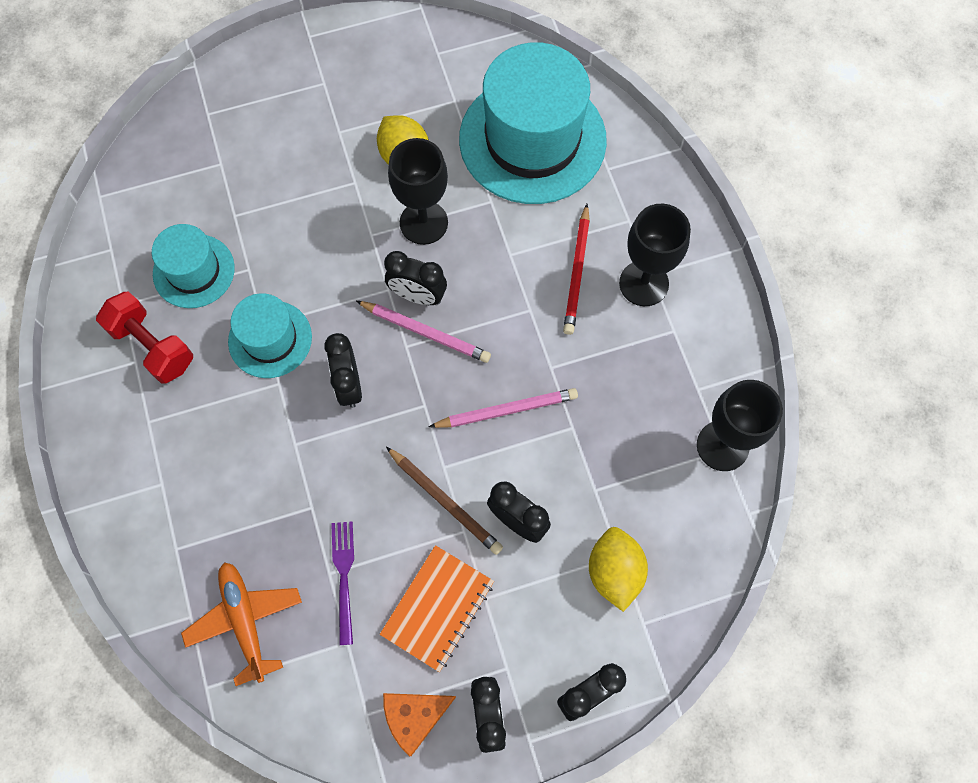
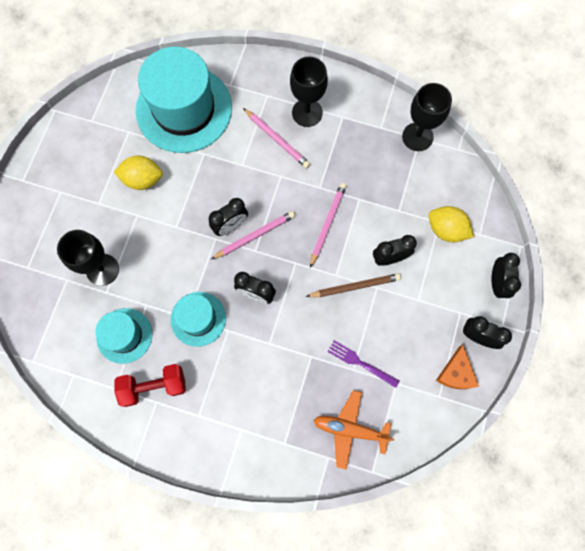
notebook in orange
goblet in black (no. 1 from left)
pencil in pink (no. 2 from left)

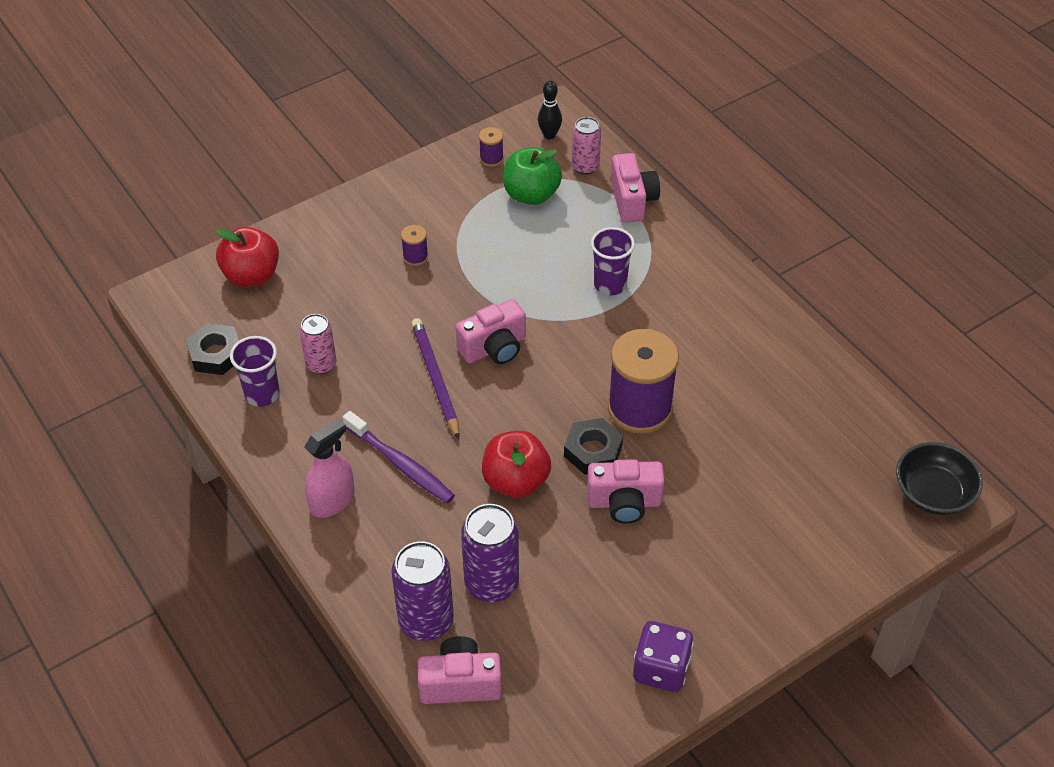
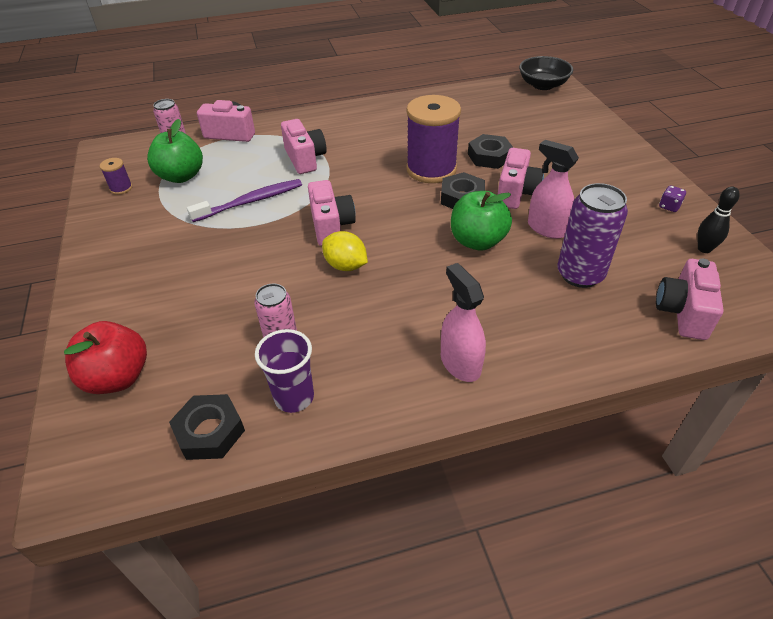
can in purple (no. 1 from left in the first image)
spool in purple (no. 1 from left in the first image)
nut in black (no. 3 from left)
spray bottle in pink (no. 2 from left)
toothbrush in purple
bowling pin in black
lemon in yellow
camera in pink (no. 2 from left)
apple in green (no. 2 from left)
dice in purple

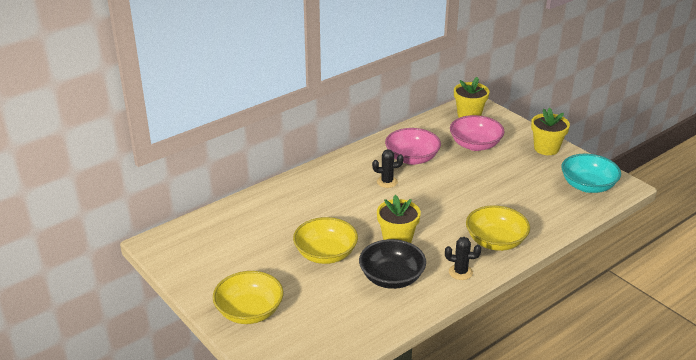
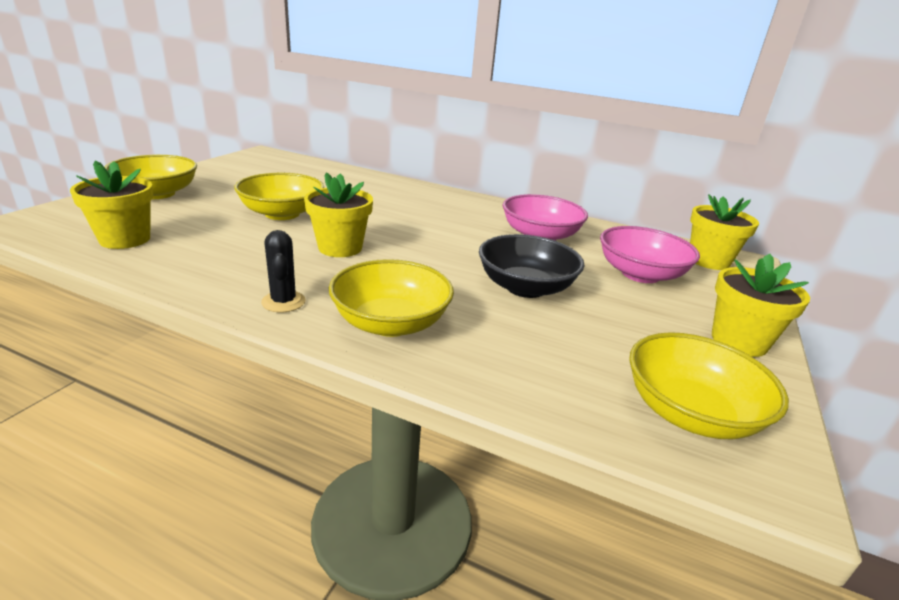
cactus in black (no. 1 from left in the first image)
flower pot in yellow (no. 1 from left)
bowl in black
bowl in yellow (no. 4 from left)

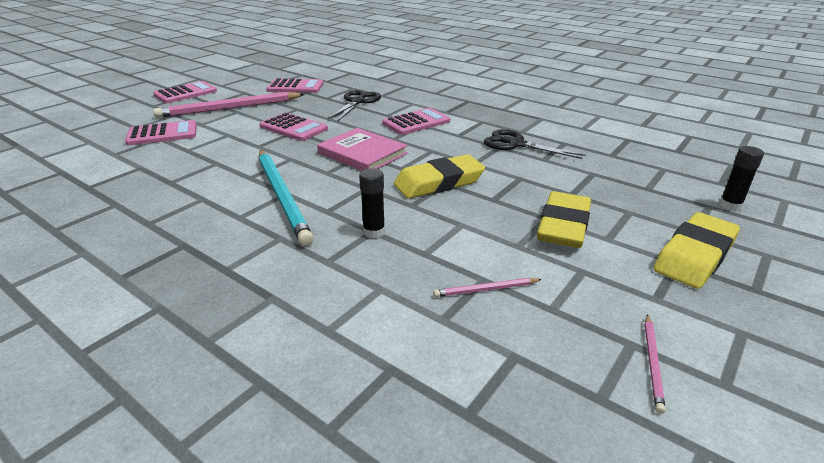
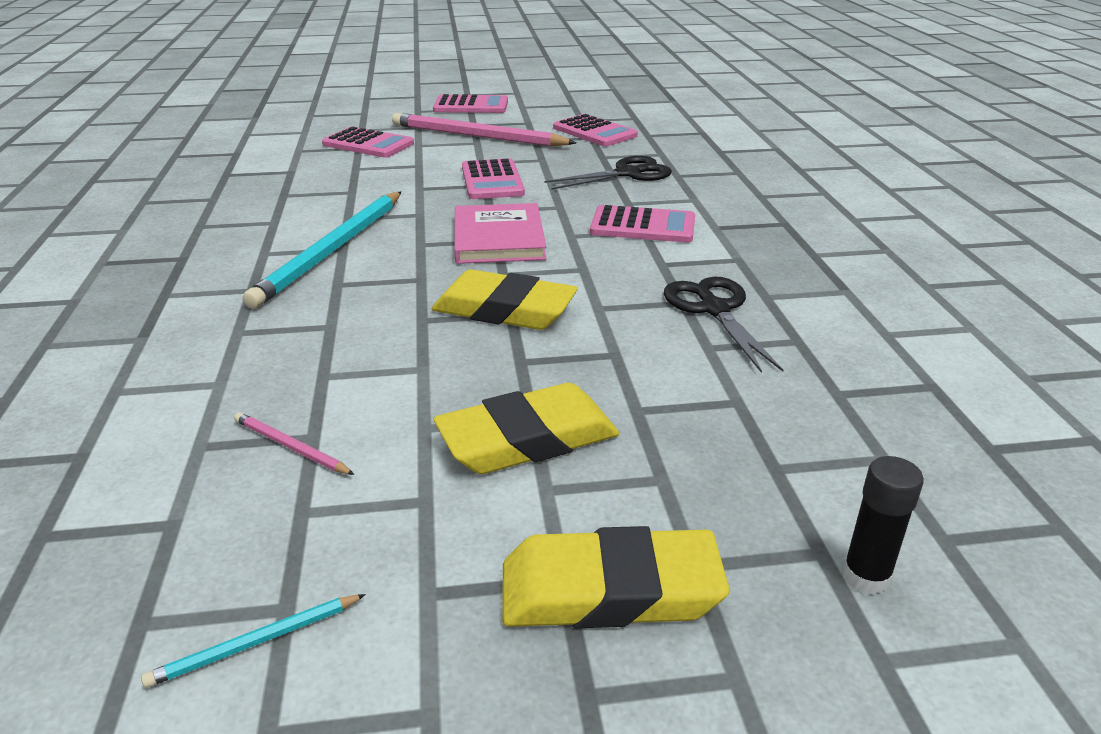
glue stick in black (no. 1 from left in the first image)
pencil in turquoise (no. 1 from left)

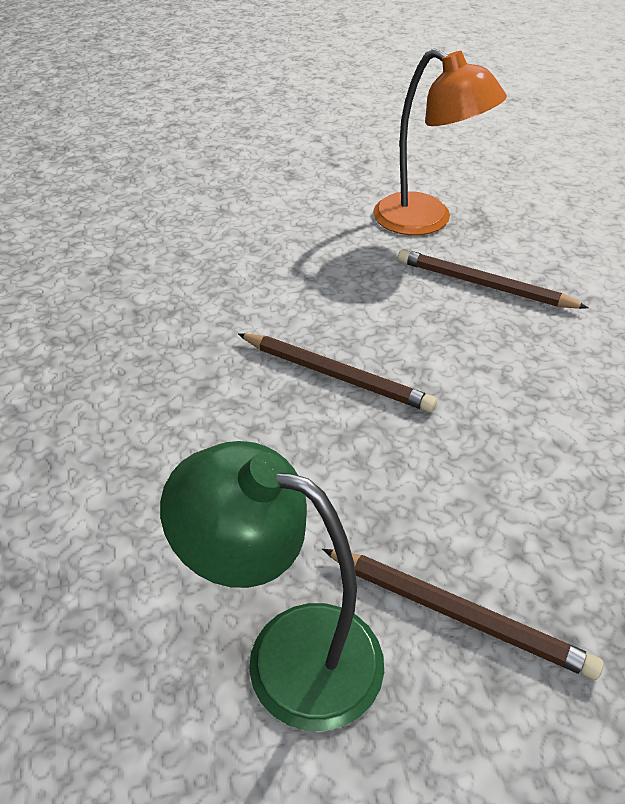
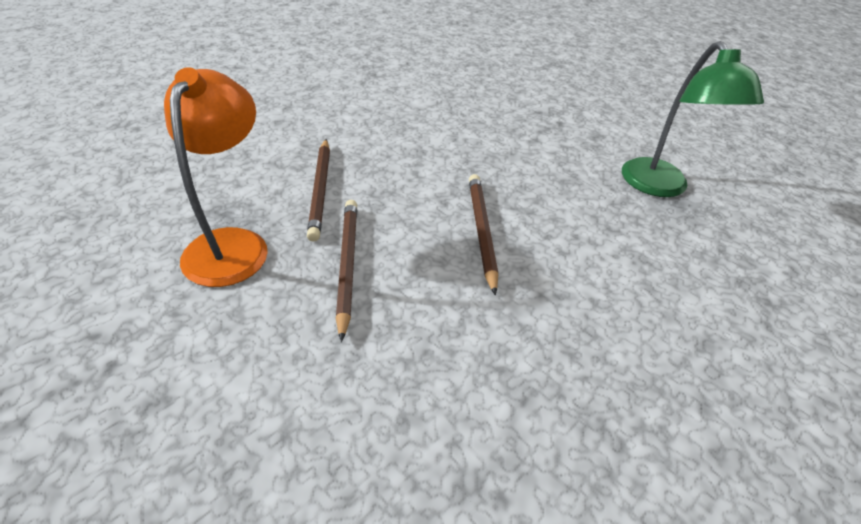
pencil in brown (no. 2 from left)

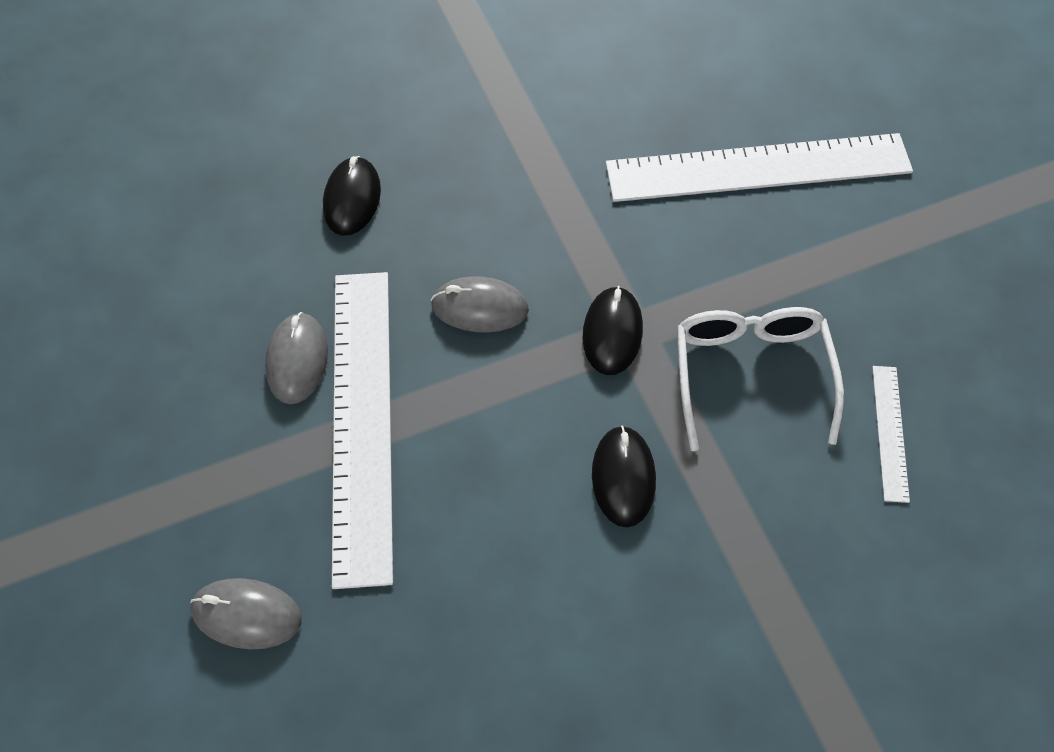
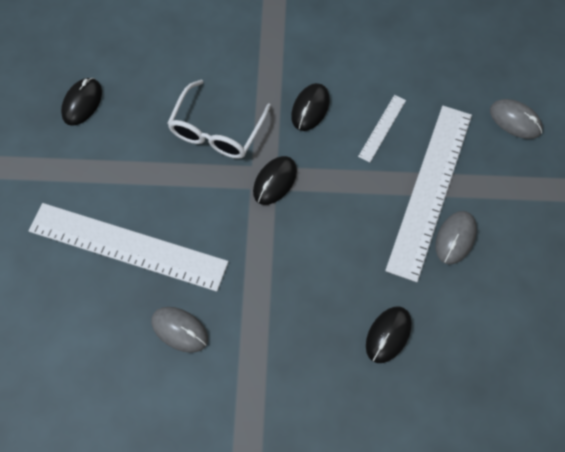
mouse in black (no. 1 from left)
mouse in grey (no. 1 from left)
ruler in white (no. 2 from left)

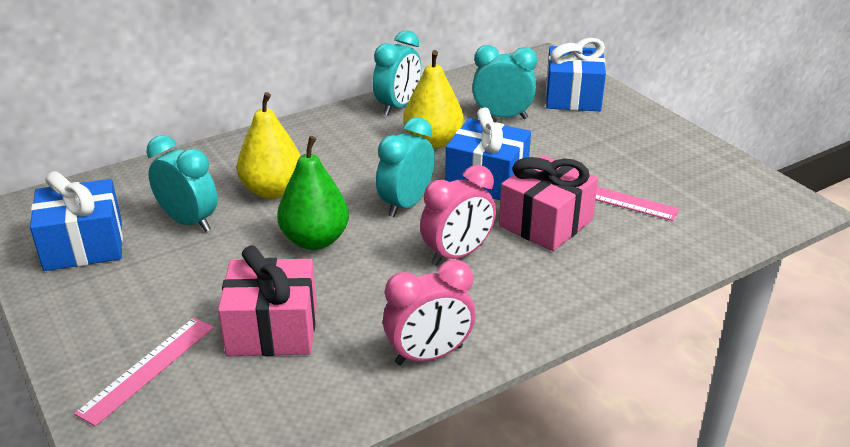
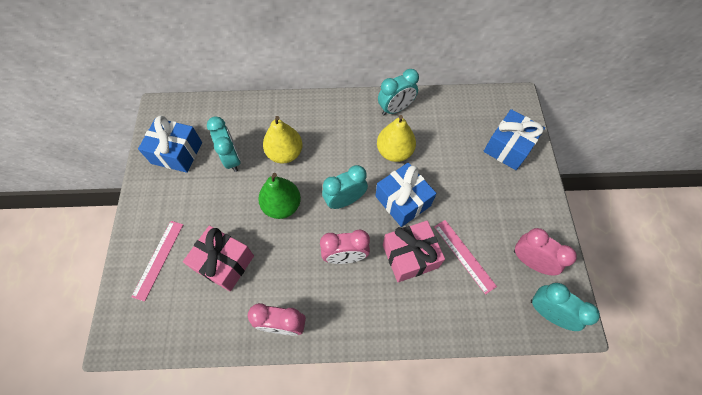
clock in pink (no. 3 from left)
clock in turquoise (no. 4 from left)
ruler in pink (no. 1 from left)

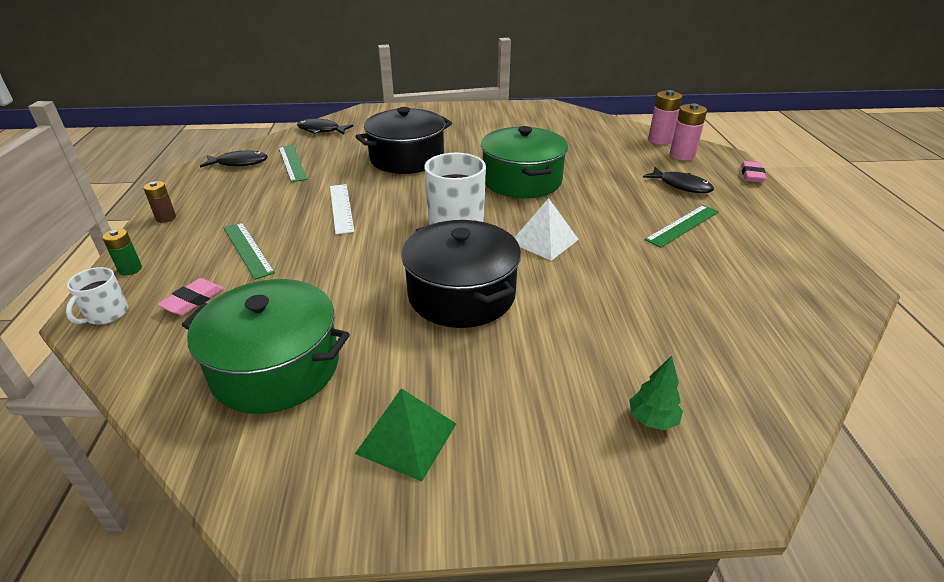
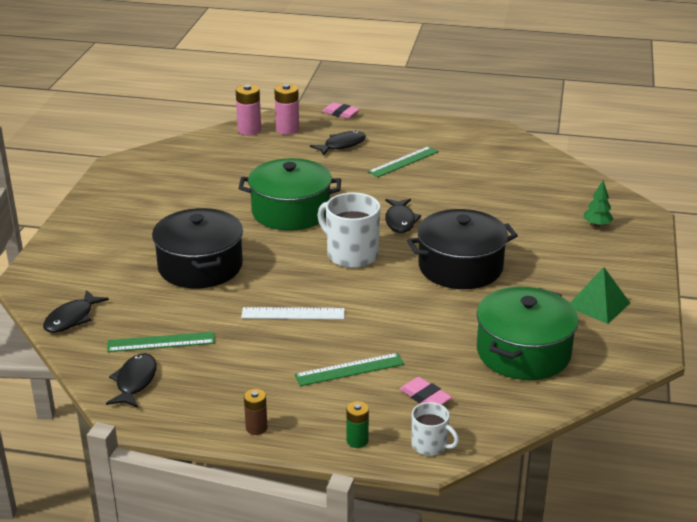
fish in black (no. 4 from left)
ruler in green (no. 3 from left)

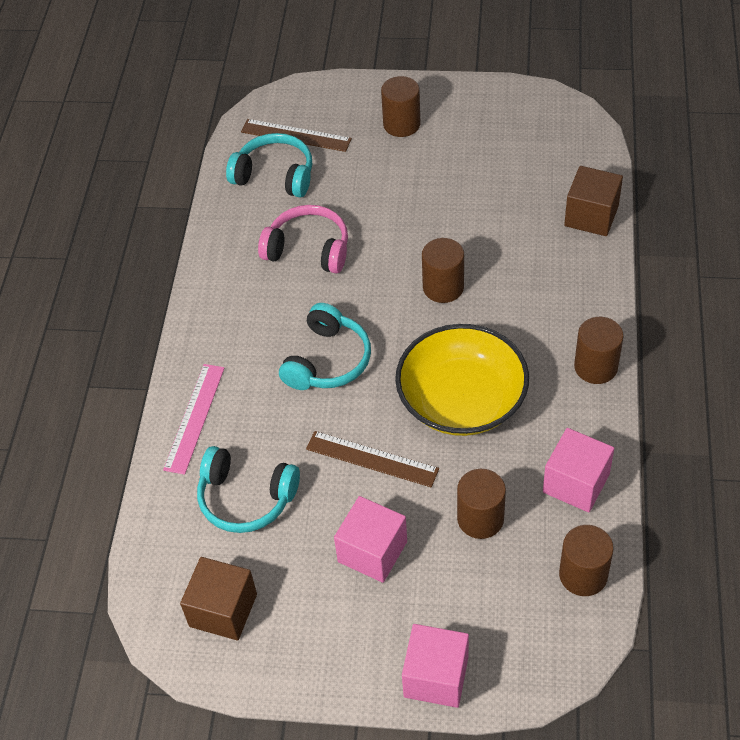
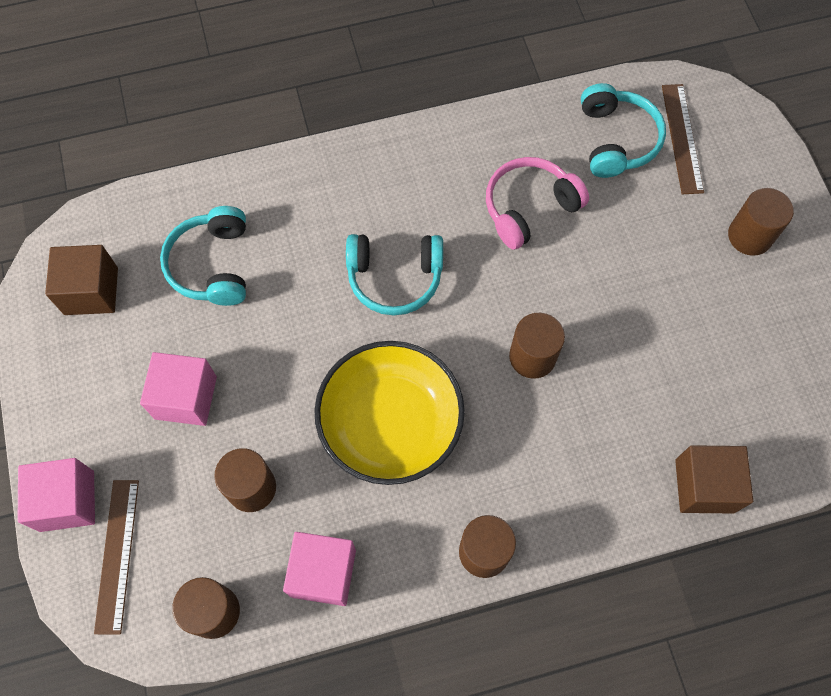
ruler in pink
ruler in brown (no. 1 from left)
headphones in pink

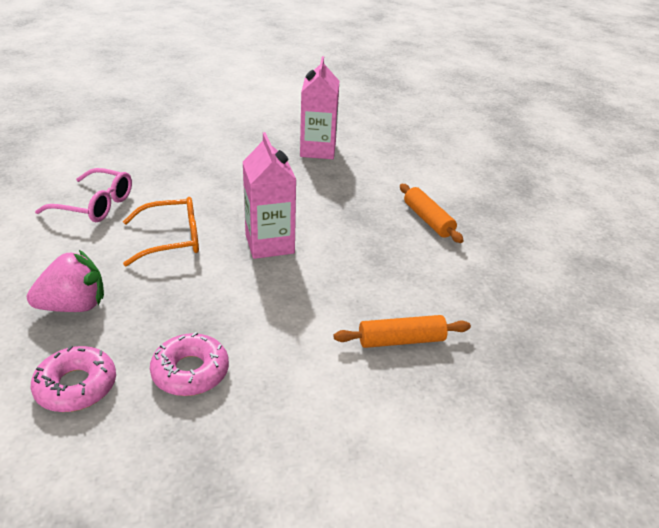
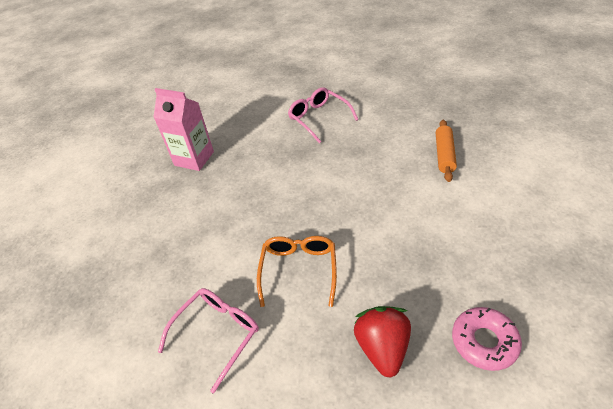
donut in pink (no. 2 from left in the first image)
carton in pink (no. 1 from left in the first image)
glasses in pink (no. 2 from left)
strawberry in red

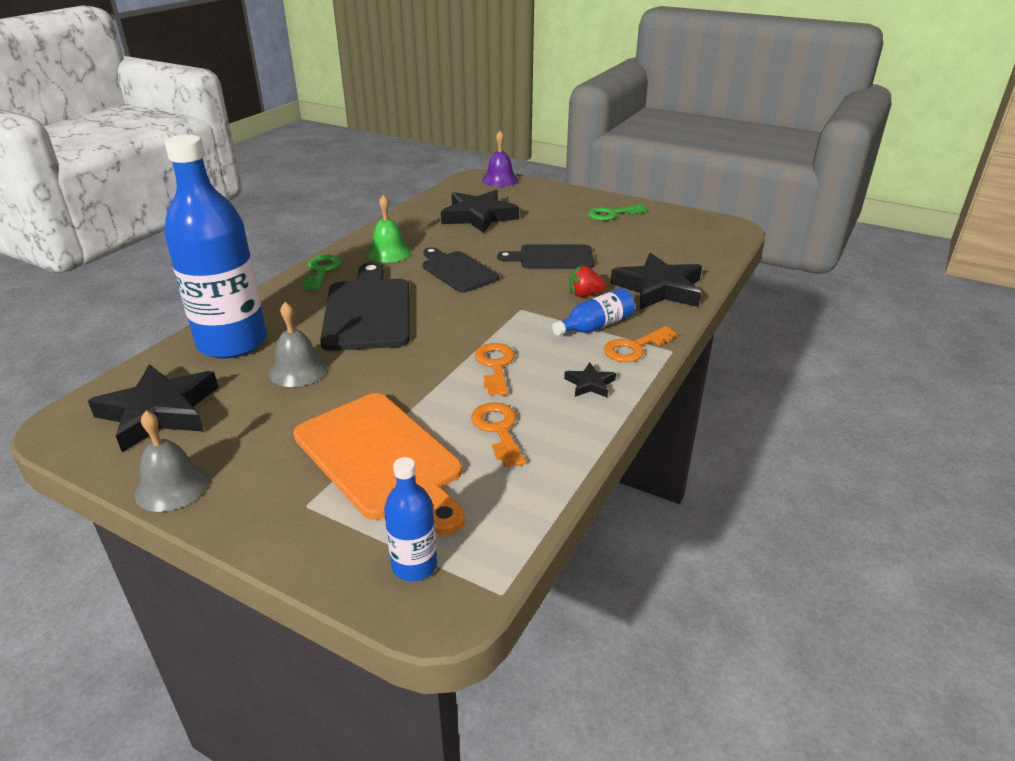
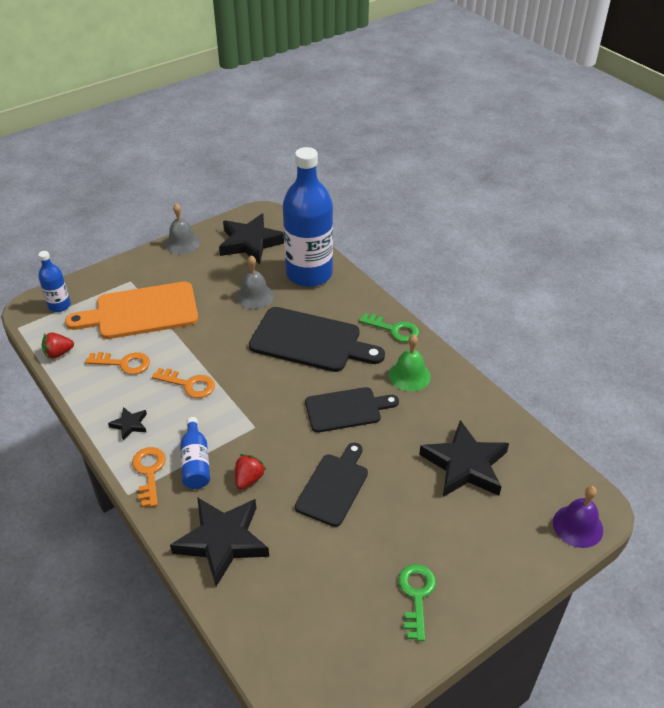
strawberry in red (no. 1 from left)

